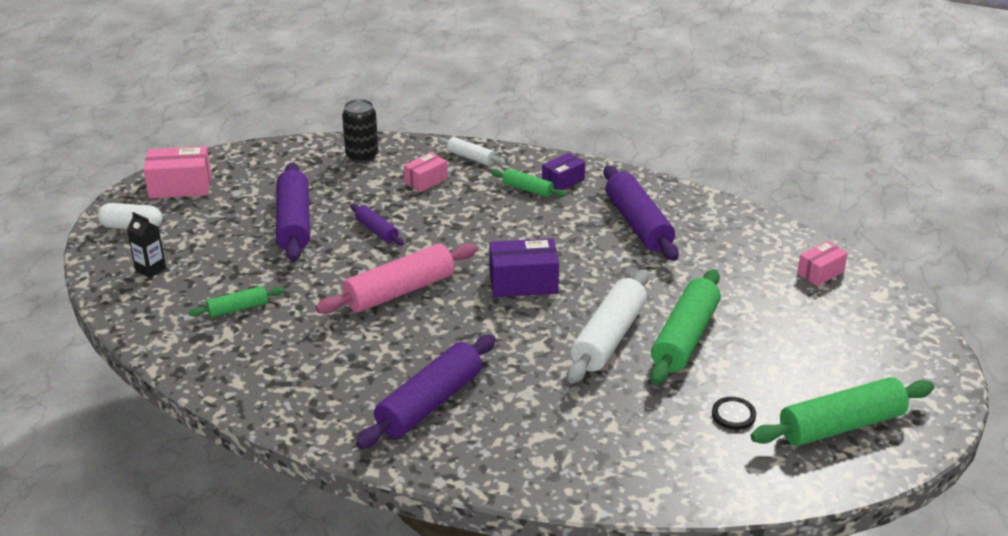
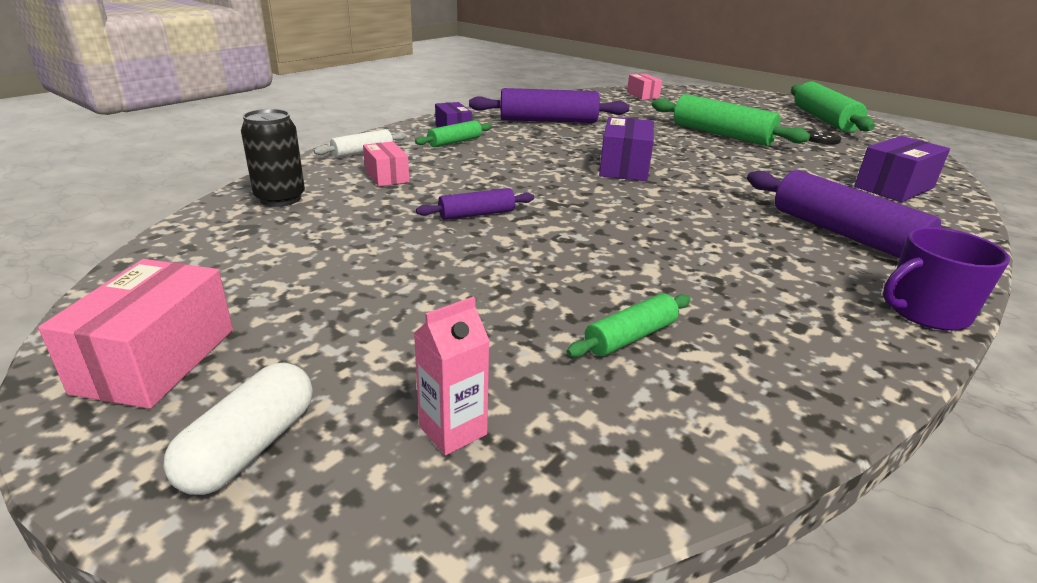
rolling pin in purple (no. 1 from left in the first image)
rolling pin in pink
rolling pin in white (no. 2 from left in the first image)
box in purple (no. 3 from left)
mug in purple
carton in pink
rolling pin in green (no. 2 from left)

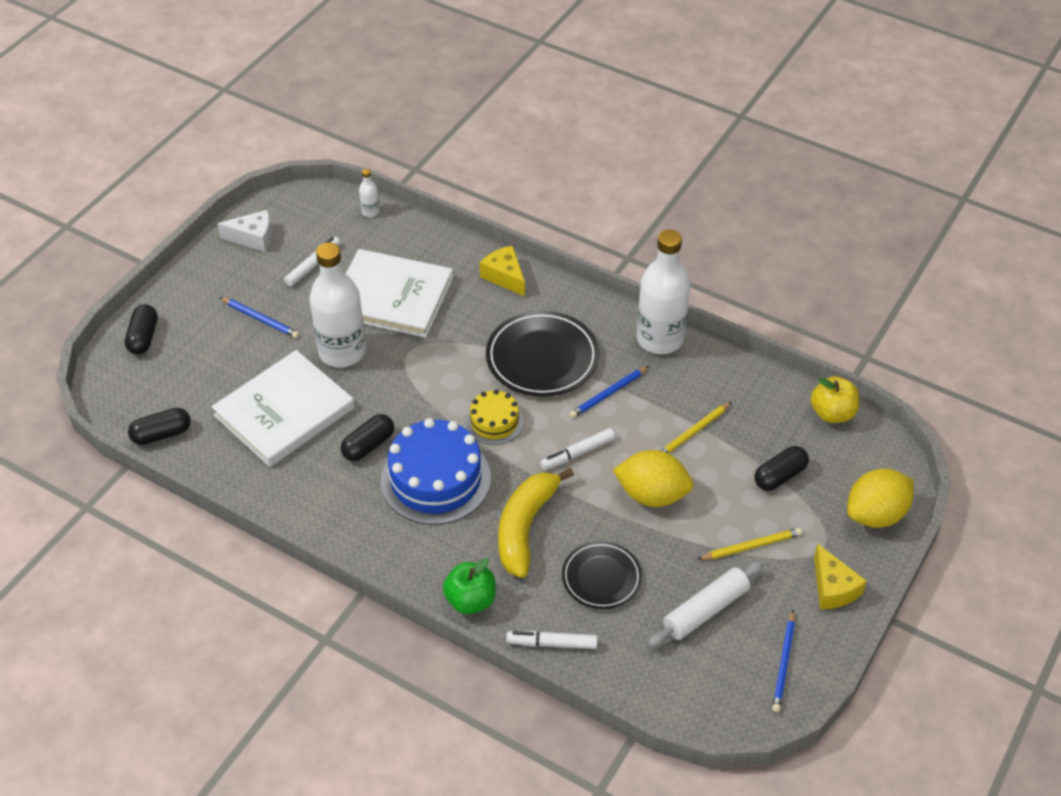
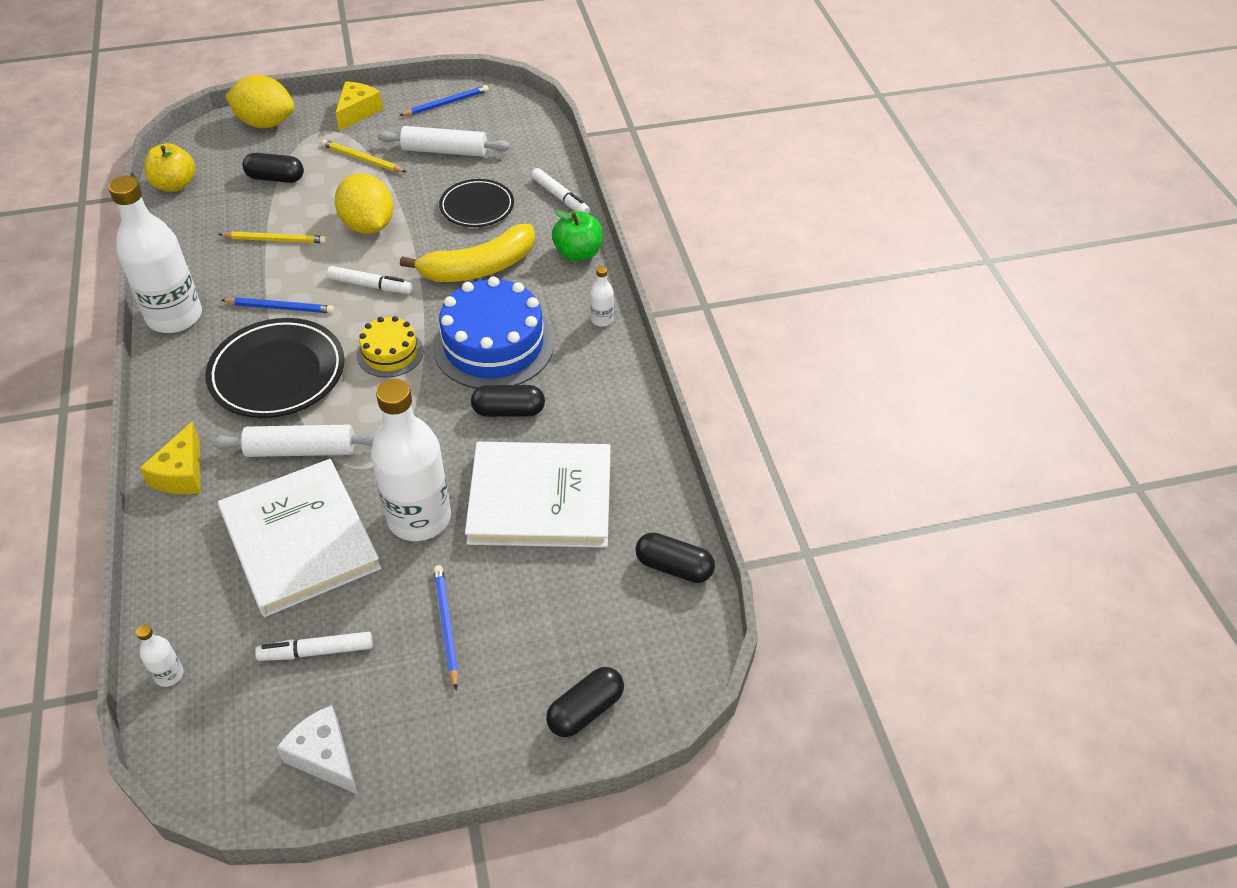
rolling pin in white (no. 1 from left)
bottle in white (no. 4 from left)

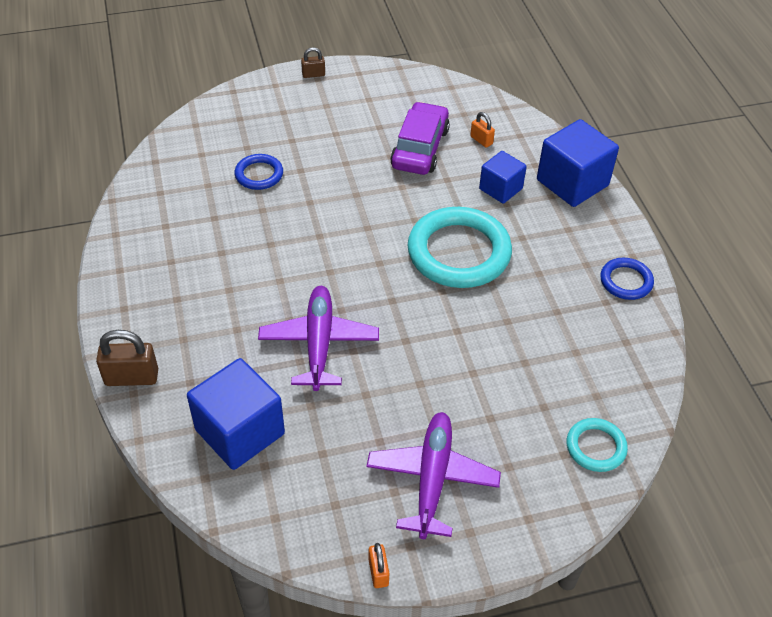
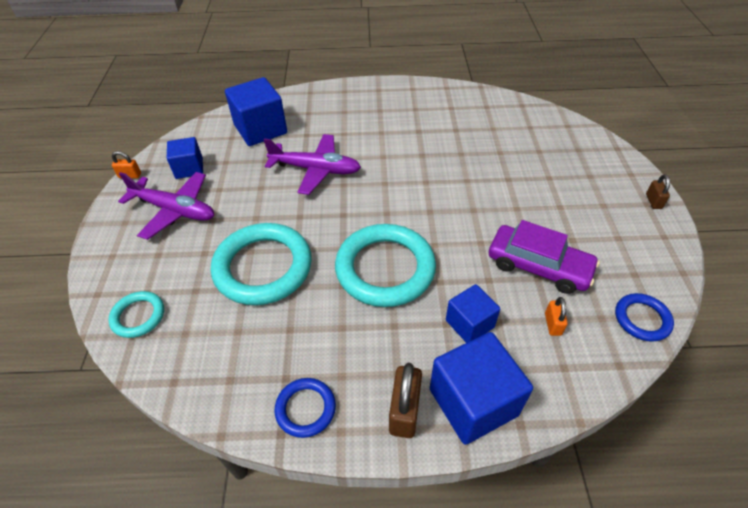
cube in blue (no. 1 from left)
ring in turquoise (no. 2 from left)
padlock in brown (no. 1 from left)
ring in blue (no. 2 from left)
padlock in orange (no. 2 from left)

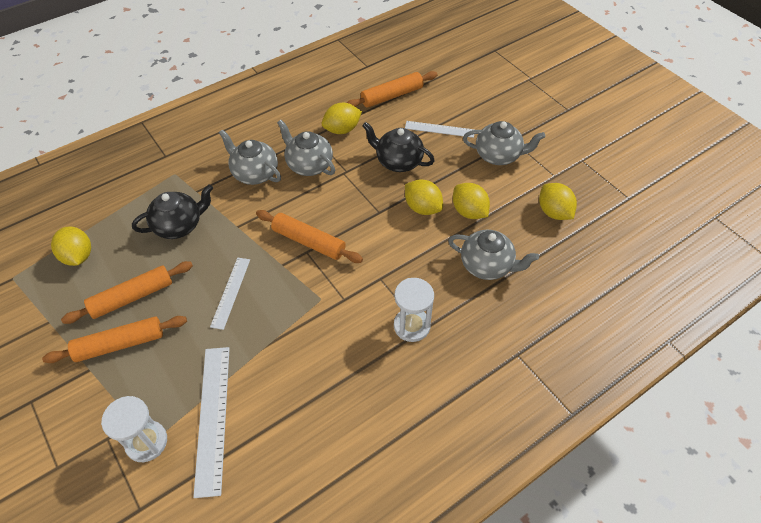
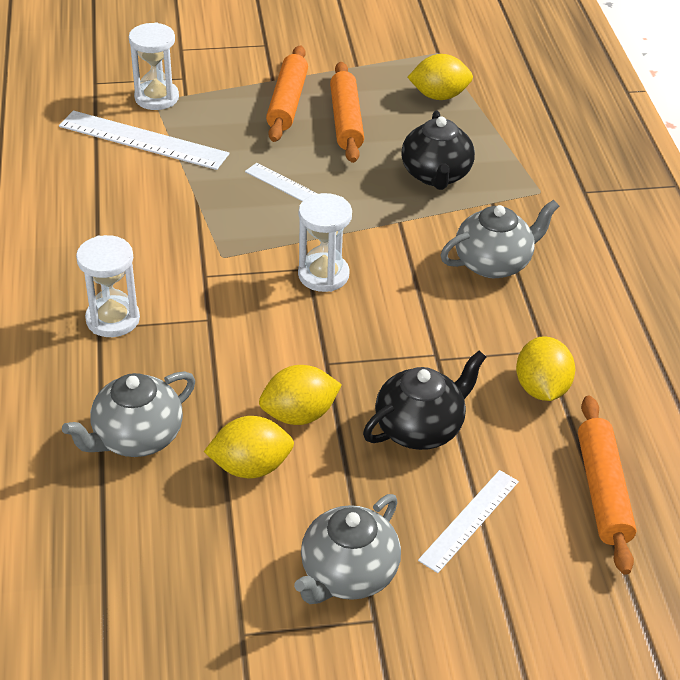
teapot in grey (no. 2 from left in the first image)
lemon in yellow (no. 5 from left in the first image)
hourglass in white (no. 3 from left)

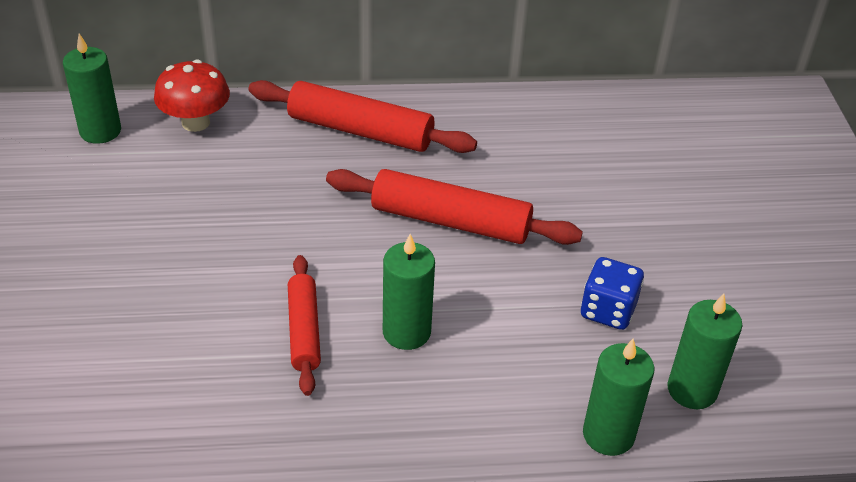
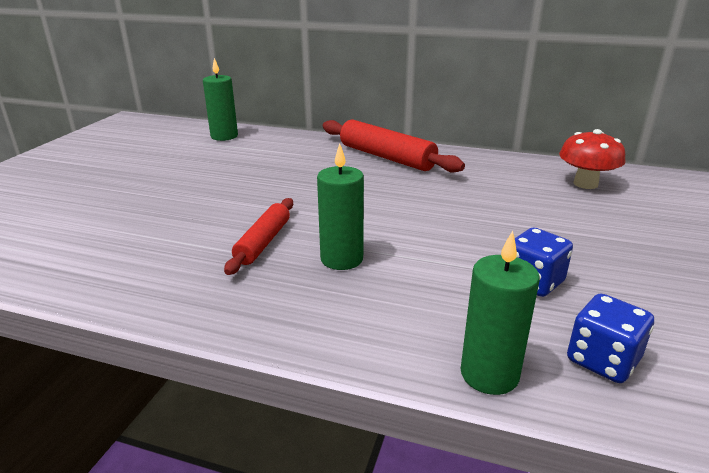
rolling pin in red (no. 3 from left in the first image)
mushroom in red
dice in blue (no. 2 from left)

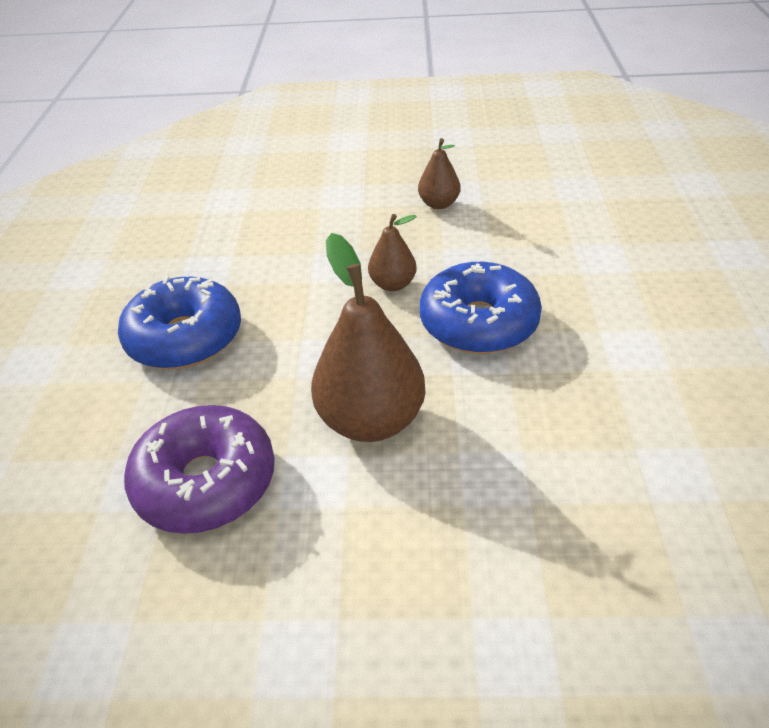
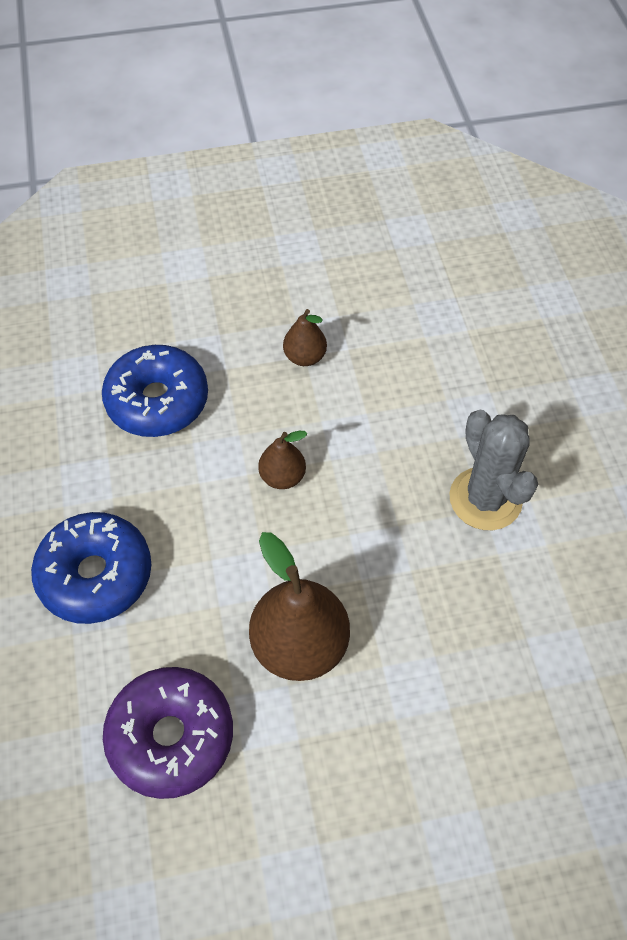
cactus in grey
donut in blue (no. 2 from left)

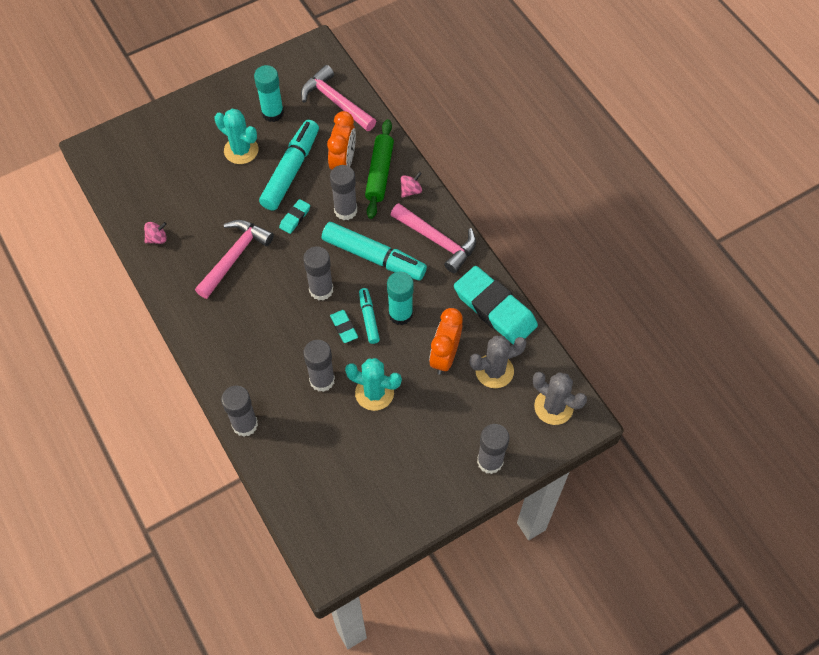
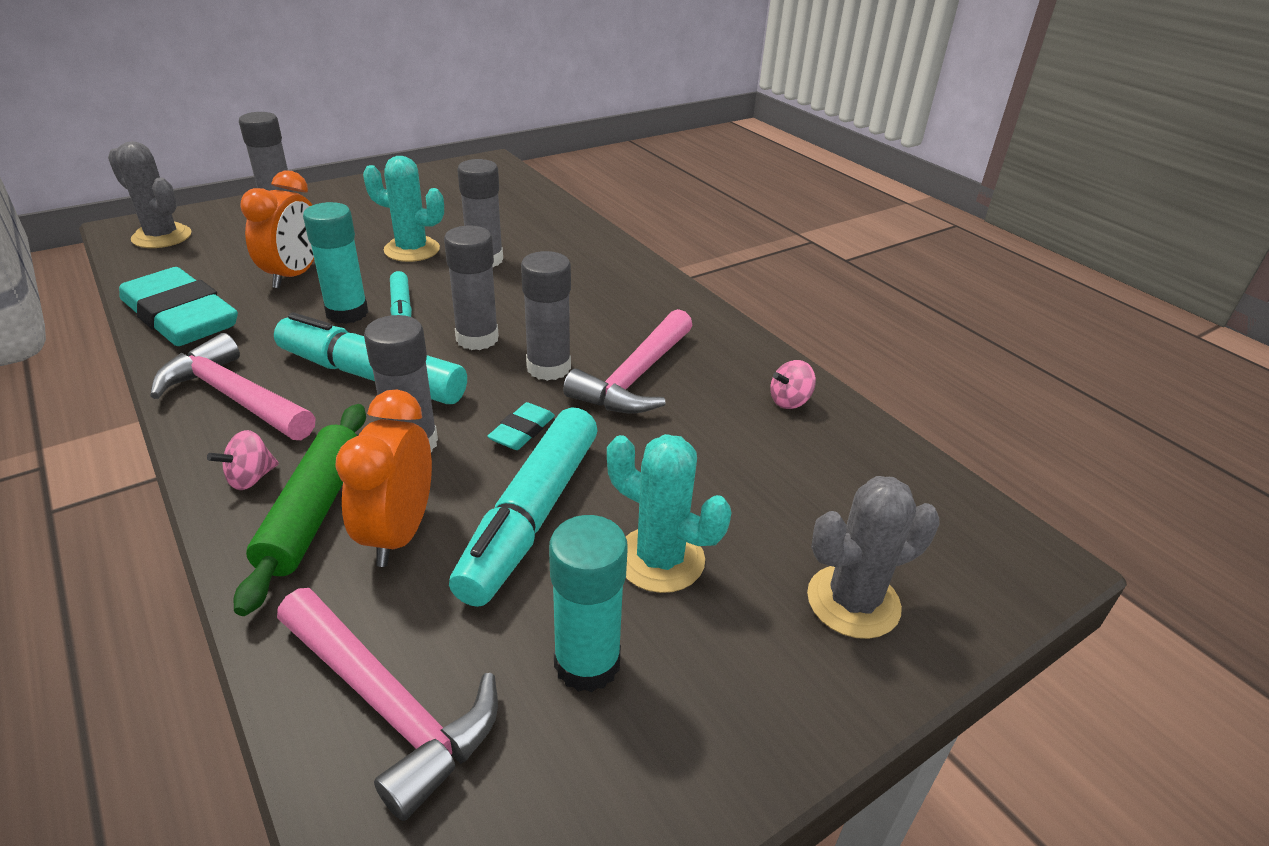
eraser in turquoise (no. 2 from left in the first image)
glue stick in grey (no. 5 from left)
cactus in grey (no. 2 from left)

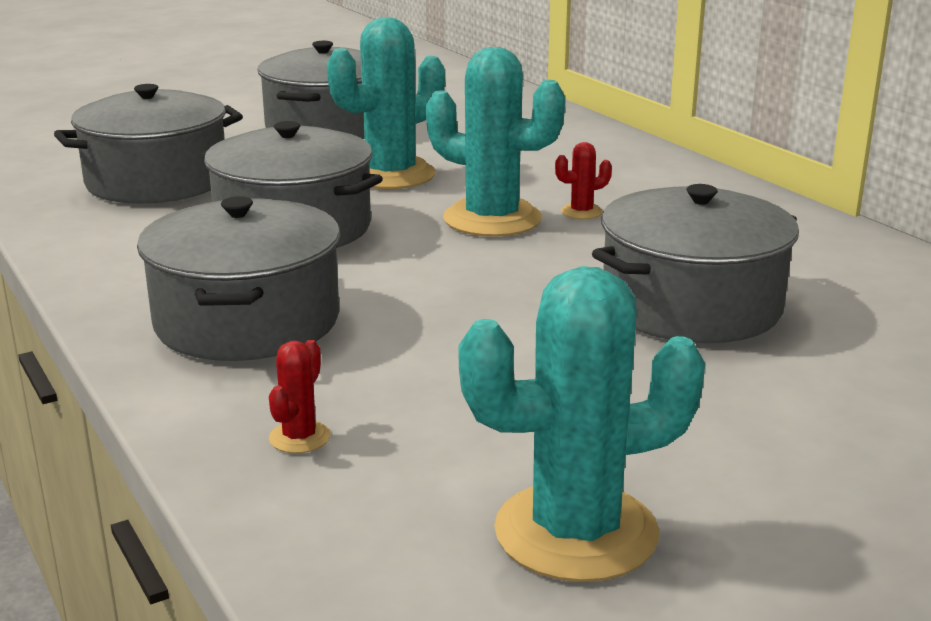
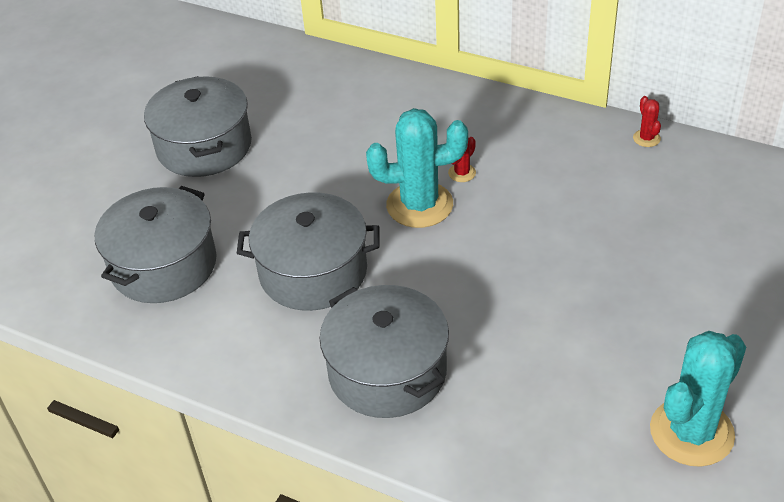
cactus in turquoise (no. 1 from left in the first image)
pot in grey (no. 5 from left in the first image)
cactus in red (no. 2 from left)

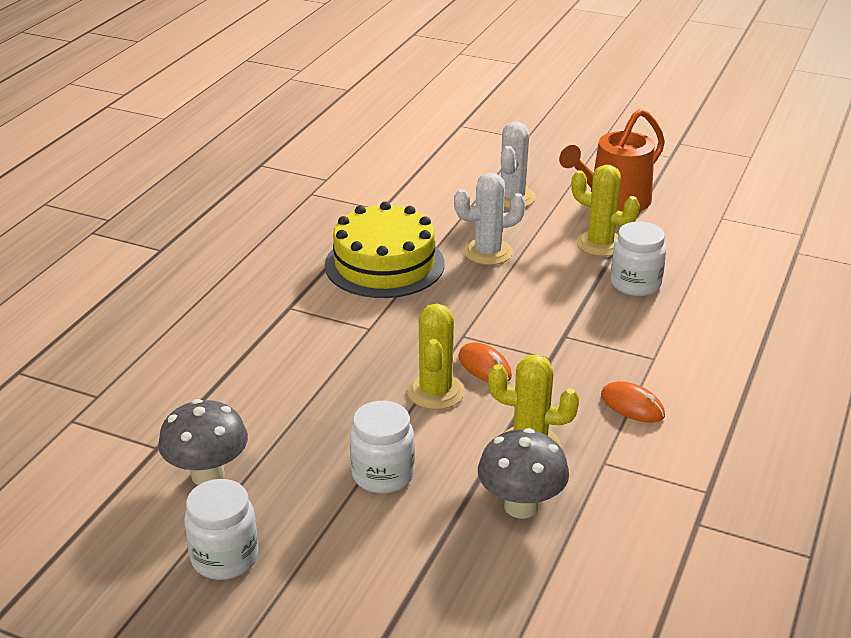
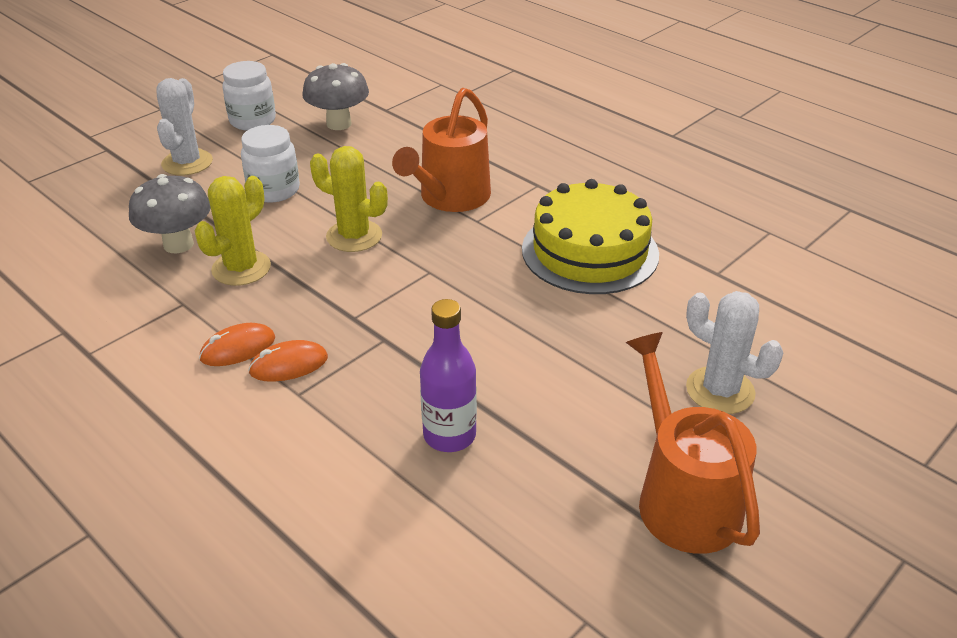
cactus in yellow (no. 3 from left in the first image)
watering can in orange (no. 1 from left)
cactus in white (no. 1 from left)
mouse in orange (no. 2 from left)
bottle in purple

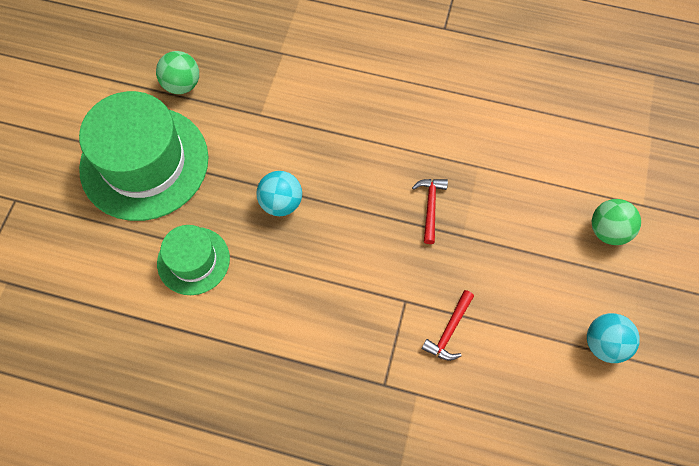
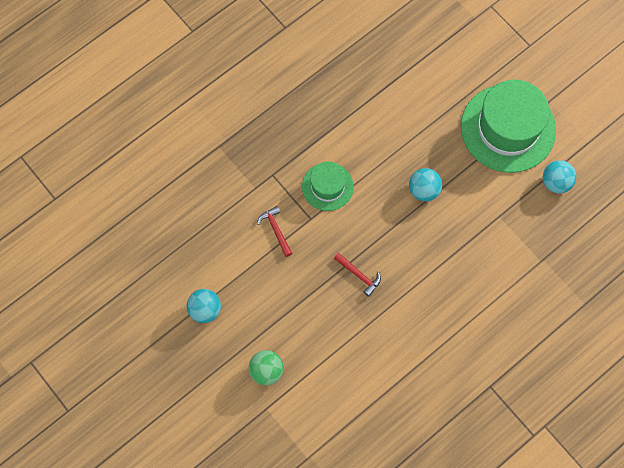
hat in green (no. 1 from left)
ball in turquoise (no. 3 from left)

